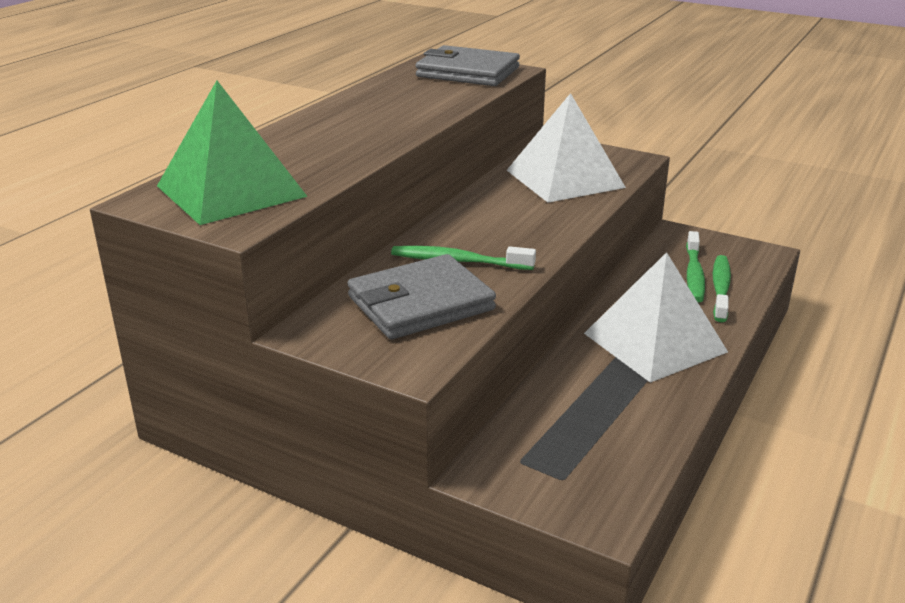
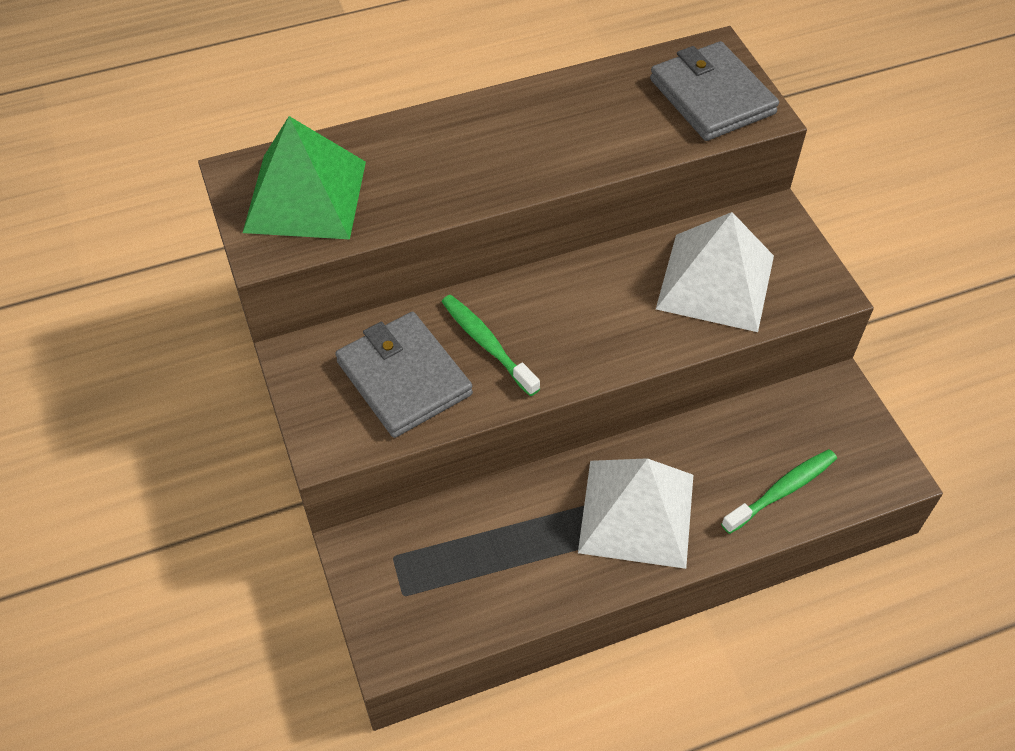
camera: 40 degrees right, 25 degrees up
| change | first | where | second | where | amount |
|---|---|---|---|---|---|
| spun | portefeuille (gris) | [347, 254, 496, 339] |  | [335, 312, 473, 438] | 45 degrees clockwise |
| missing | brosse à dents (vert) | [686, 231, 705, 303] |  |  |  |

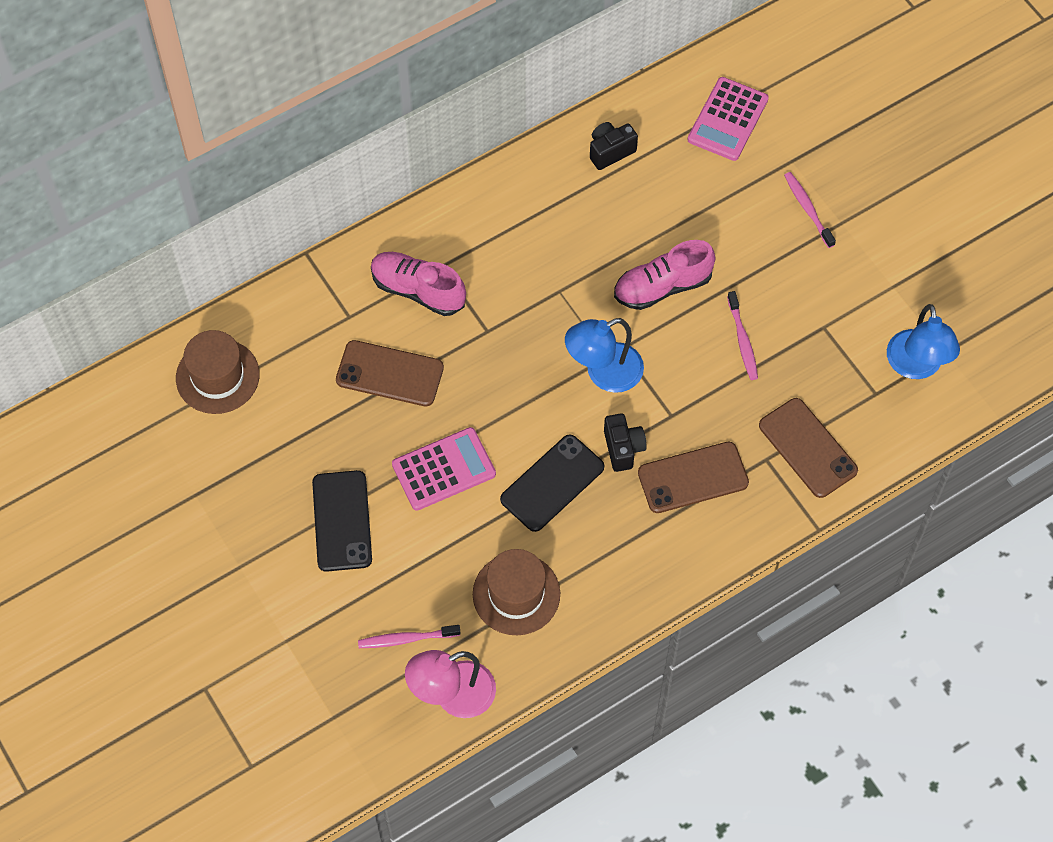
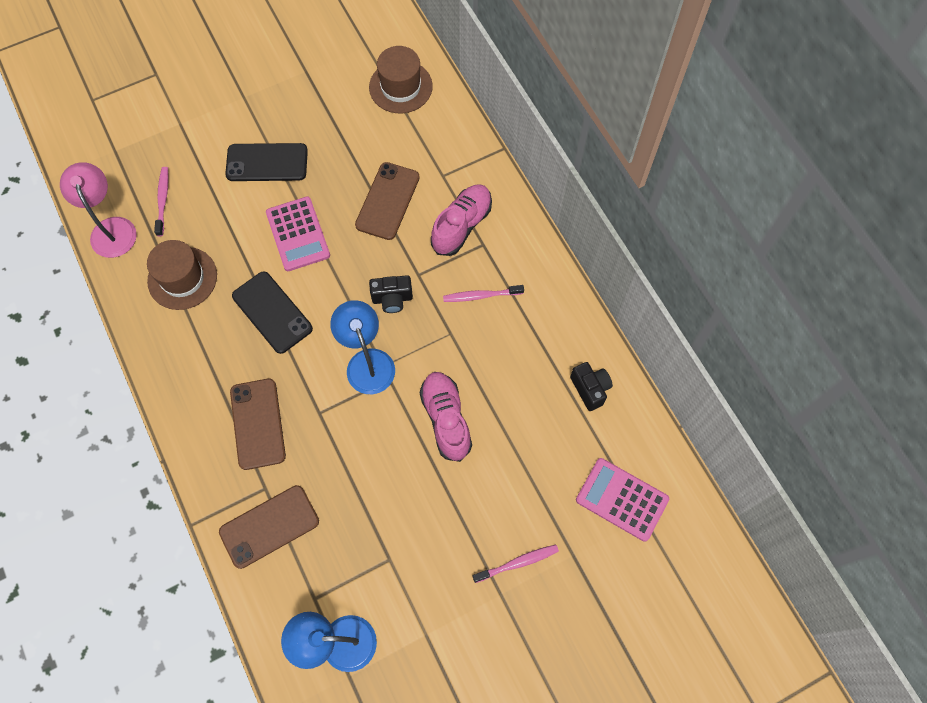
camera: 95 degrees right, 5 degrees up
| change | first | where | second | where | amount |
|---|---|---|---|---|---|
| relocated | appareil photo (noir) | [604, 413, 647, 472] |  | [369, 275, 413, 313] |  |
| relocated | brosse à dents (rose) | [727, 291, 758, 380] |  | [443, 285, 524, 302] |  |

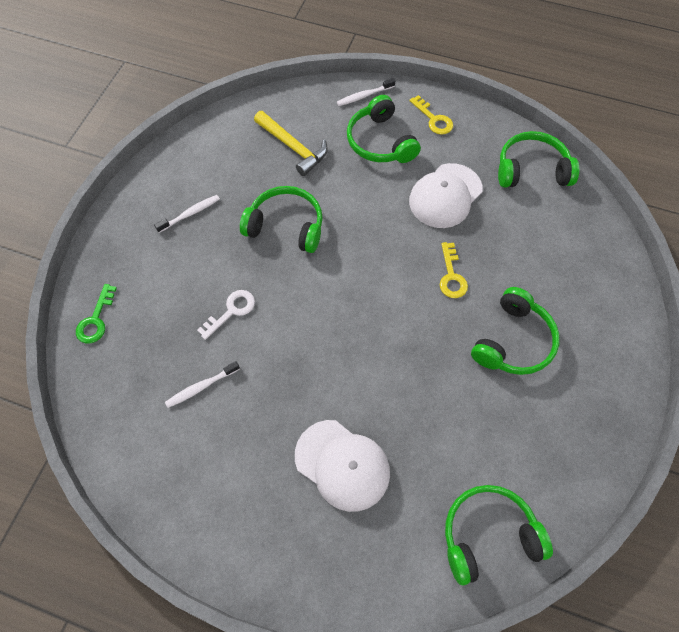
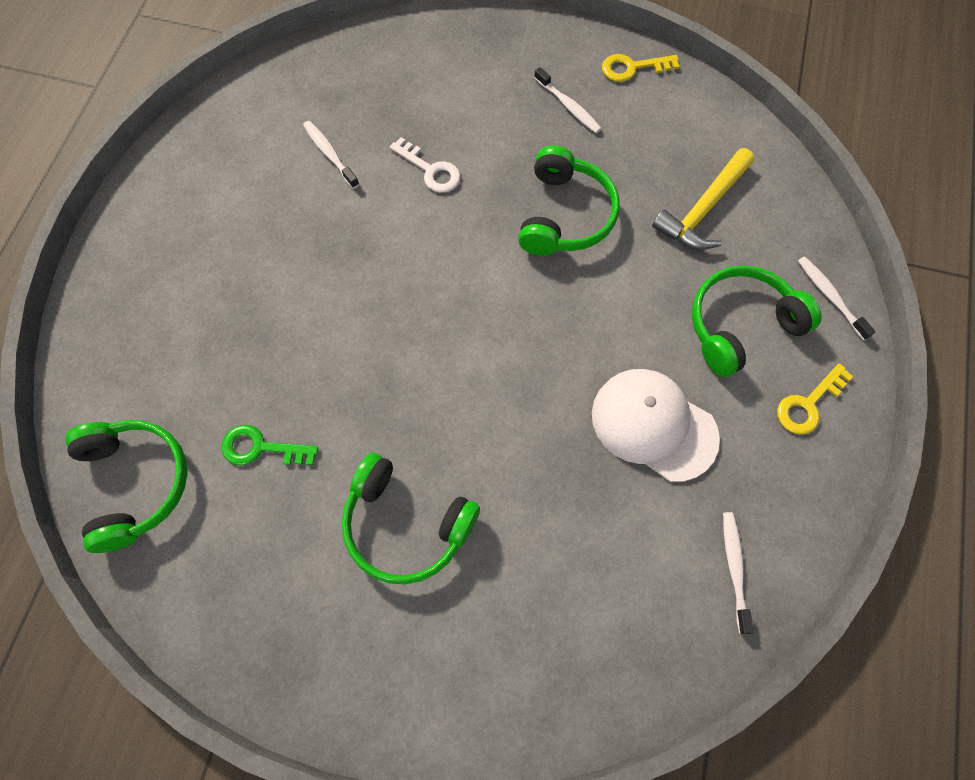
camera: 85 degrees right, 5 degrees up
| change | first | where | second | where | amount |
|---|---|---|---|---|---|
| relocated | clé (vert) | [76, 284, 117, 343] |  | [222, 425, 318, 465] |  |
| missing | casquette (blanc) | [295, 420, 390, 512] |  |  |  |
| relocated | clé (jaune) | [440, 242, 468, 298] |  | [602, 54, 680, 82] |  |
| exchanged | casque audio (vert) | [498, 131, 579, 187] | brosse à dents (blanc) | [723, 512, 754, 634] |  |

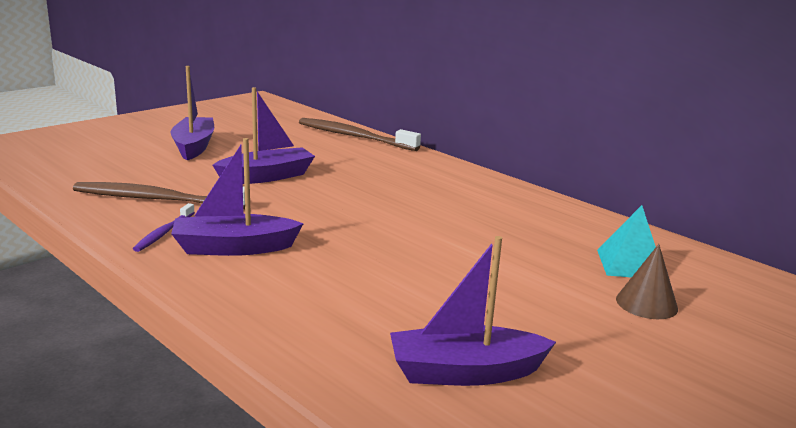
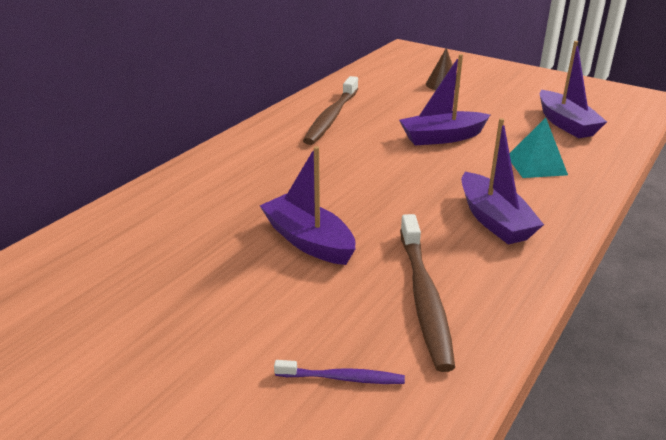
camera: 100 degrees left, 10 degrees up
| change | first | where | second | where | amount |
|---|---|---|---|---|---|
| relocated | brosse à dents (violet) | [133, 203, 195, 252] |  | [274, 360, 405, 384] |  |
| relocated | bateau (violet) | [170, 66, 214, 160] |  | [399, 54, 490, 145] |  |
| relocated | brosse à dents (marron) | [299, 118, 421, 151] |  | [303, 76, 358, 145] |  |
| relocated | pyramide (turquoise) | [597, 205, 656, 277] |  | [509, 117, 568, 178] |  |

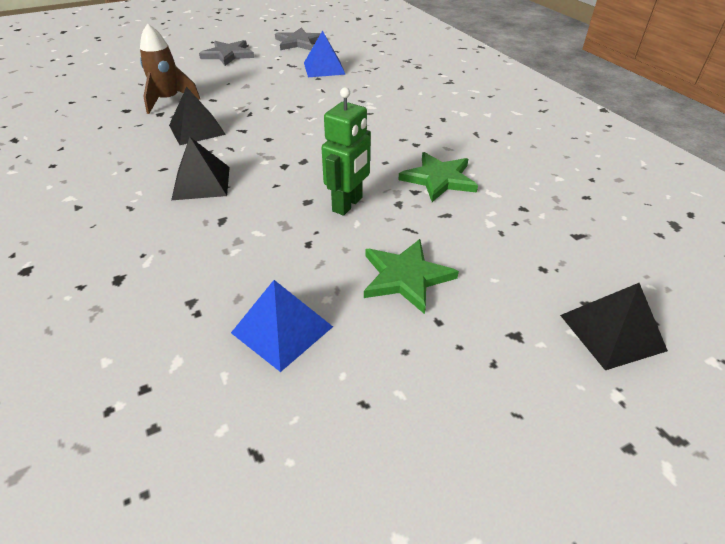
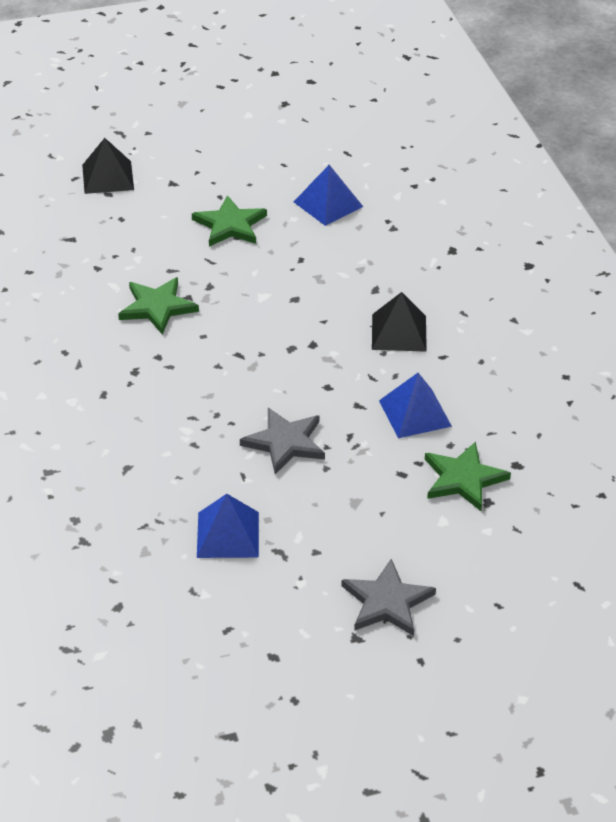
camera: 170 degrees left, 0 degrees up
| change | first | where | second | where | amount |
|---|---|---|---|---|---|
| exchanged | fusée (marron) | [140, 23, 200, 114] | étoile (vert) | [425, 442, 511, 511] |  |
| colour | pyramide (noir) | [169, 87, 226, 145] | pyramide (bleu) | [379, 373, 452, 438] |  |
| relocated | étoile (gris) | [275, 27, 321, 50] |  | [240, 408, 325, 474] |  |
| missing | robot (vert) | [321, 87, 371, 215] |  |  |  |

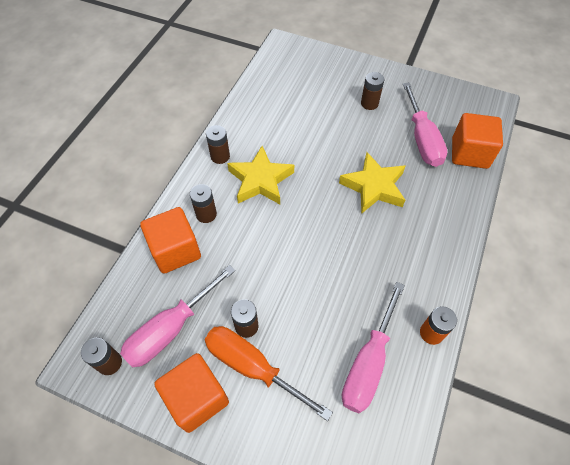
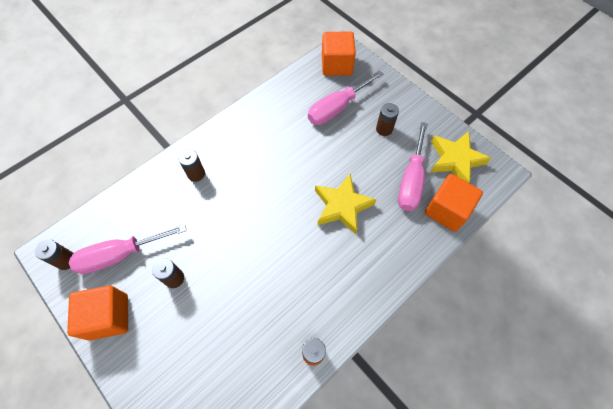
camera: 25 degrees right, 5 degrees up
| change | first | where | second | where | amount |
|---|---|---|---|---|---|
| relocated | cube (orange) | [140, 207, 201, 274] |  | [322, 31, 356, 76] |  |
| missing | tournevis (orange) | [205, 326, 333, 421] |  |  |  |
| missing | pile (marron) | [206, 125, 230, 164] |  |  |  |
| relocated | étoile (jaune) | [227, 146, 294, 204] |  | [431, 131, 491, 183] |  |
| relocated | tournevis (rose) | [342, 282, 405, 413] |  | [308, 70, 383, 125] |  |

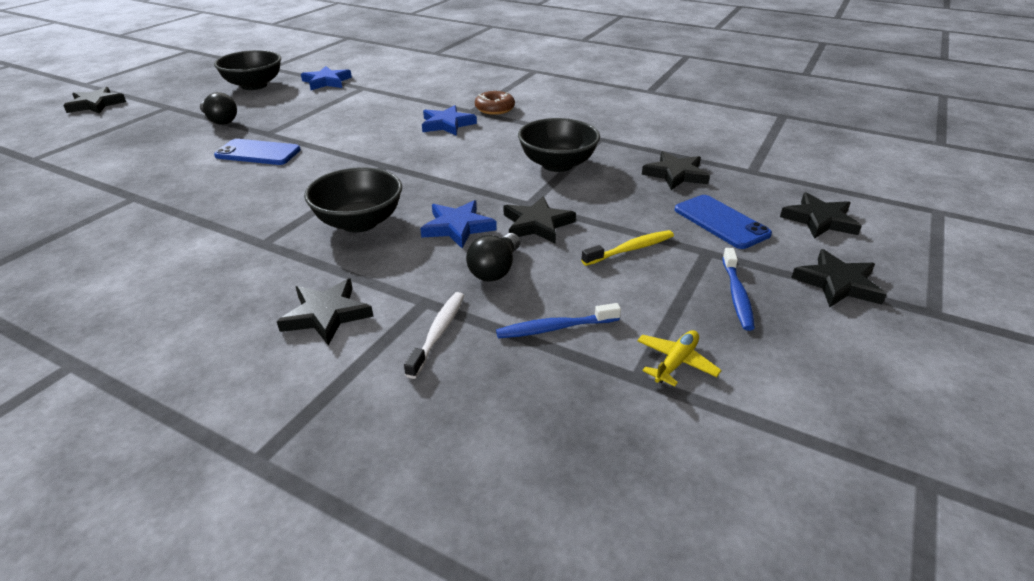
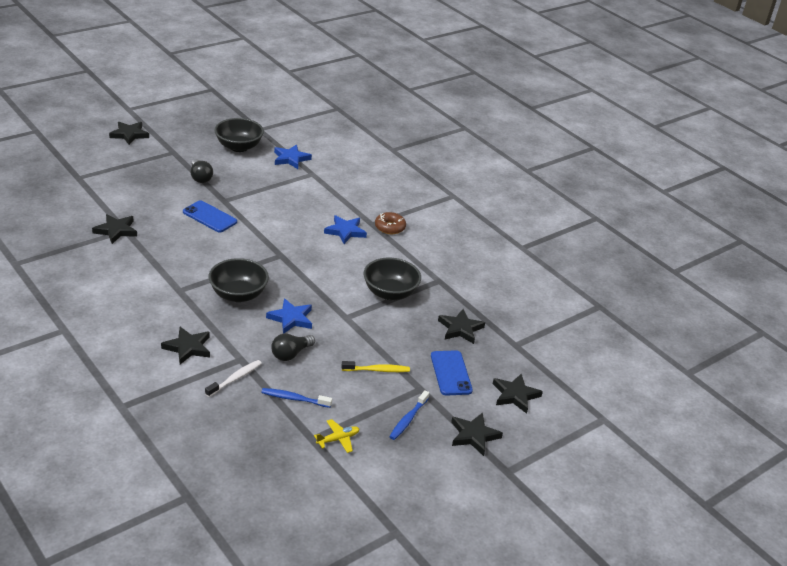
camera: 20 degrees right, 0 degrees up
| change | first | where | second | where | amount |
|---|---|---|---|---|---|
| relocated | étoile (noir) | [504, 196, 576, 244] |  | [92, 214, 137, 244] |  |

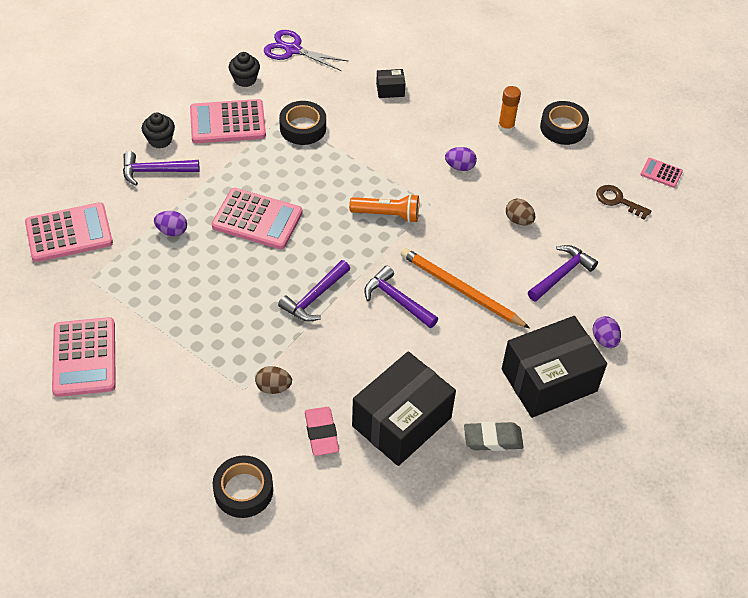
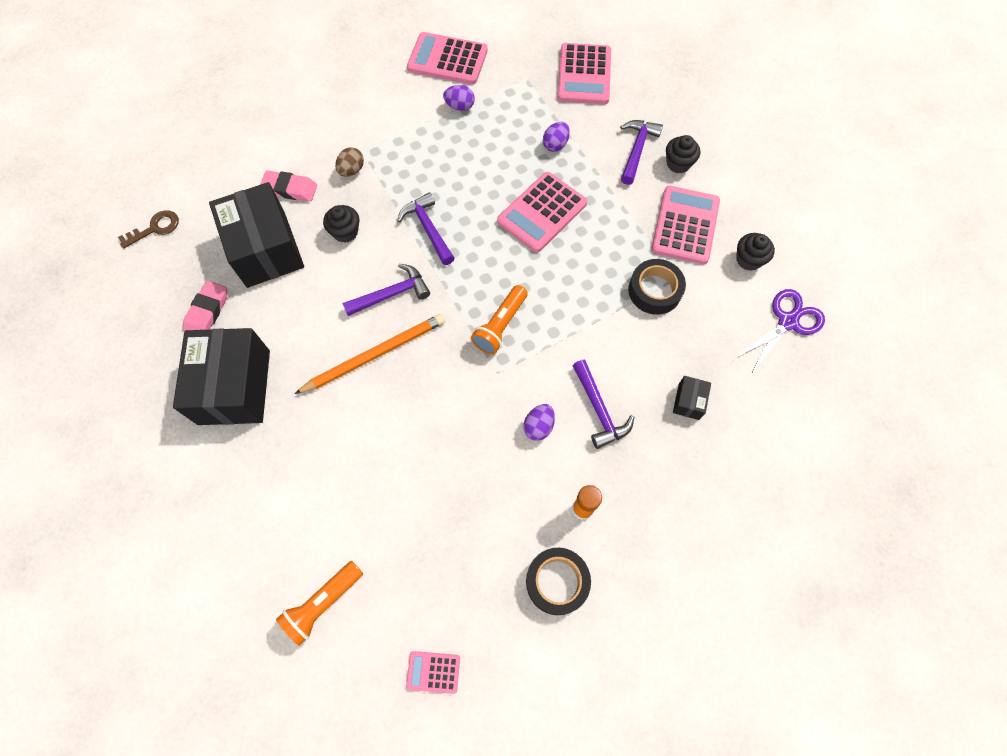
camera: 115 degrees right, 15 degrees up
| change | first | where | second | where | amount |
|---|---|---|---|---|---|
| missing | ruban adhésif (noir) | [213, 455, 273, 518] |  |  |  |
| colour | gomme (gris) | [464, 421, 524, 451] | gomme (rose) | [183, 281, 227, 331] |  |
| missing | œuf (marron) | [506, 199, 535, 225] |  |  |  |
| relocated | marteau (violet) | [528, 245, 598, 302] |  | [572, 360, 634, 449] |  |
| relocated | œuf (violet) | [592, 316, 621, 348] |  | [443, 85, 475, 111] |  |
| relocated | clé (marron) | [596, 185, 651, 220] |  | [118, 210, 179, 249] |  |
| spun | calculatrice (rose) | [640, 158, 683, 188] |  | [406, 651, 460, 694] | 135 degrees counterclockwise |
| appeared |  |  | lampe de poche (orange) | [276, 561, 363, 646] |  |
| appeared |  |  | muffin (noir) | [323, 205, 359, 243] |  |

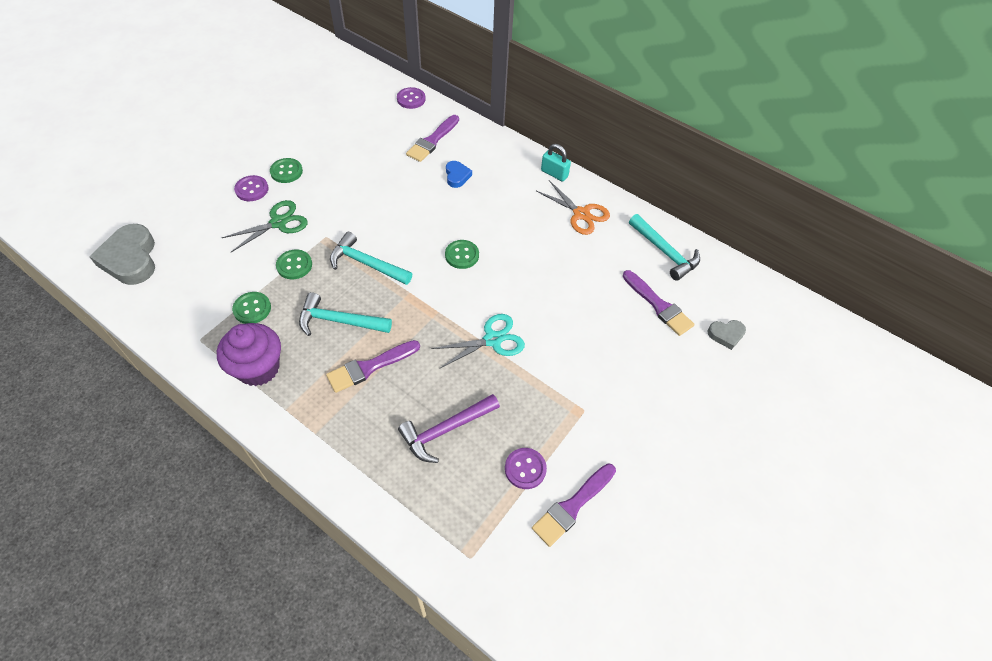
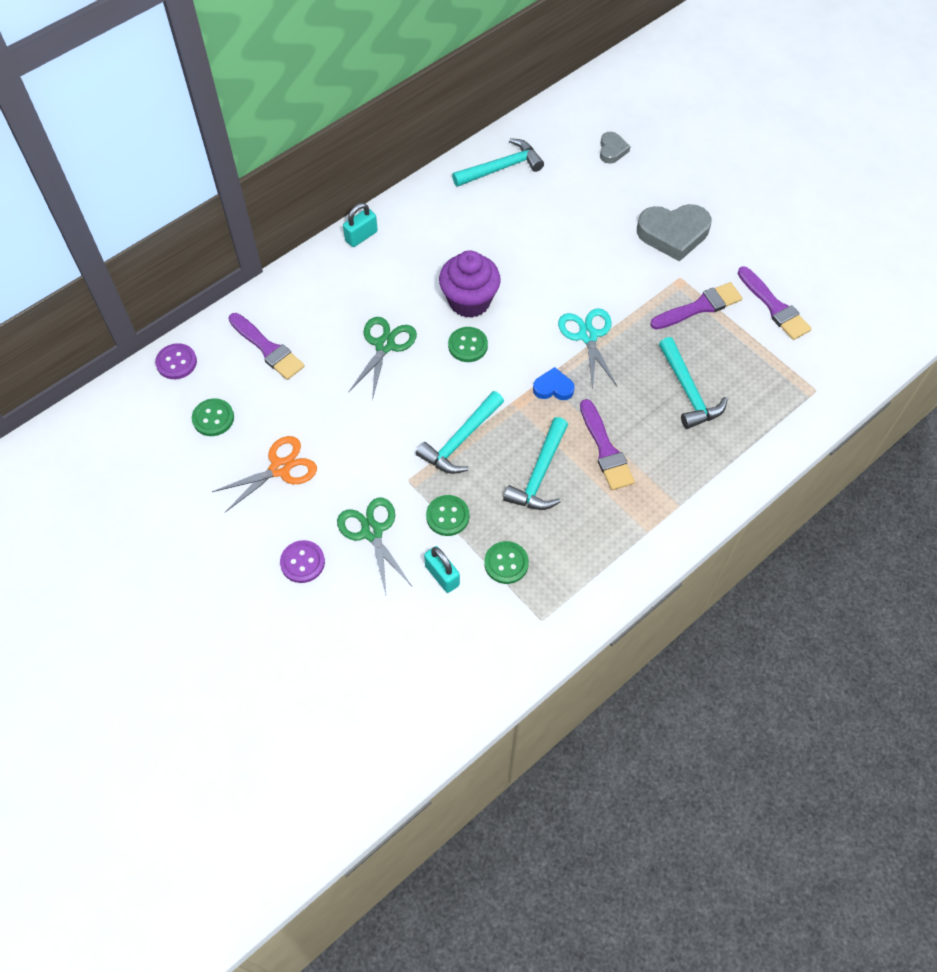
camera: 75 degrees left, 5 degrees up
| change | first | where | second | where | amount |
|---|---|---|---|---|---|
| relocated | cœur (gris) | [89, 224, 155, 285] |  | [637, 204, 711, 262] |  |
| relocated | muffin (violet) | [217, 323, 281, 386] |  | [439, 251, 501, 318] |  |
| relocated | bouton (vert) | [270, 158, 303, 183] |  | [192, 398, 234, 436] |  |
| colour | marteau (violet) | [398, 394, 500, 463] | marteau (turquoise) | [659, 337, 728, 429] |  |
| relocated | cœur (bleu) | [446, 161, 472, 188] |  | [533, 367, 575, 400] |  |
| missing | bouton (violet) | [505, 448, 547, 489] |  |  |  |
| relocated | ciseaux (orange) | [536, 180, 610, 235] |  | [212, 436, 317, 512] |  |
| relocated | pinceau (violet) | [623, 270, 695, 336] |  | [650, 282, 742, 329] |  |
| appeared |  |  | ciseaux (vert) | [348, 317, 417, 400] |  |
| appeared |  |  | cadenas (turquoise) | [424, 546, 460, 593] |  |

